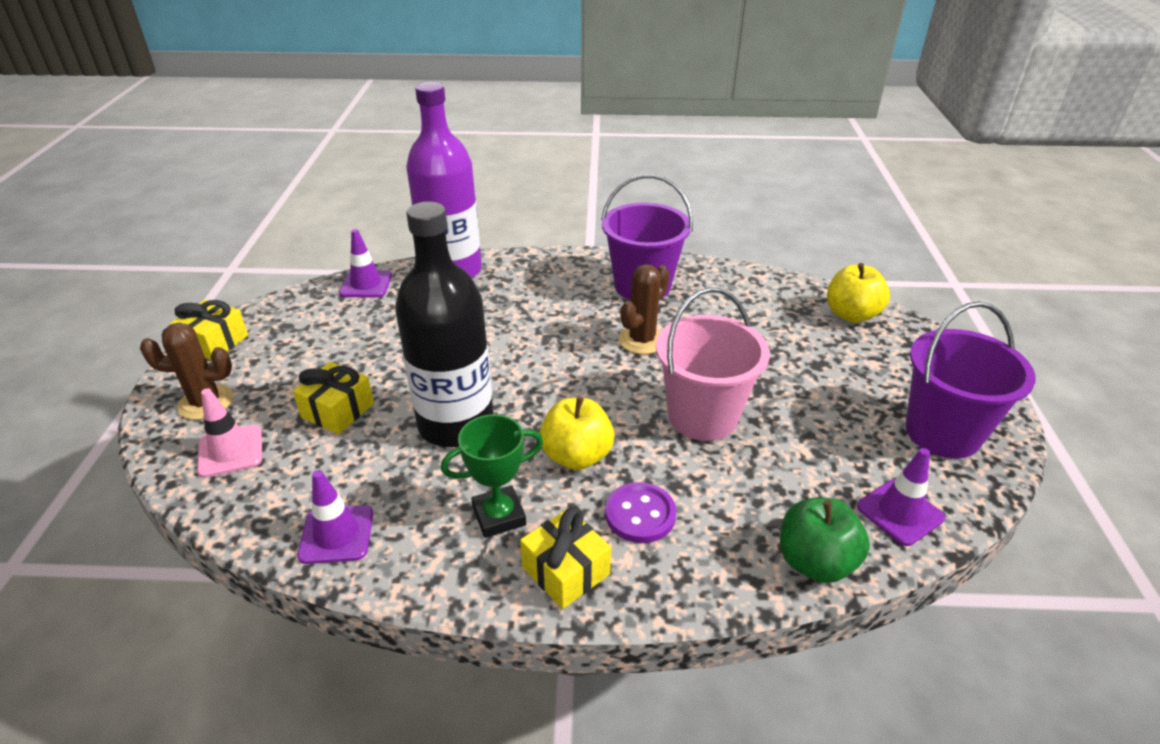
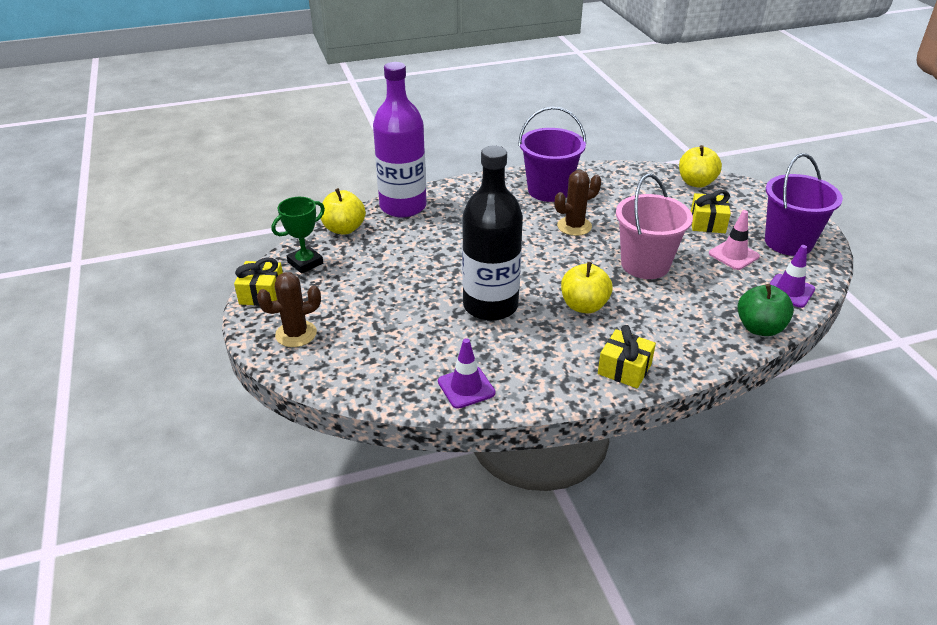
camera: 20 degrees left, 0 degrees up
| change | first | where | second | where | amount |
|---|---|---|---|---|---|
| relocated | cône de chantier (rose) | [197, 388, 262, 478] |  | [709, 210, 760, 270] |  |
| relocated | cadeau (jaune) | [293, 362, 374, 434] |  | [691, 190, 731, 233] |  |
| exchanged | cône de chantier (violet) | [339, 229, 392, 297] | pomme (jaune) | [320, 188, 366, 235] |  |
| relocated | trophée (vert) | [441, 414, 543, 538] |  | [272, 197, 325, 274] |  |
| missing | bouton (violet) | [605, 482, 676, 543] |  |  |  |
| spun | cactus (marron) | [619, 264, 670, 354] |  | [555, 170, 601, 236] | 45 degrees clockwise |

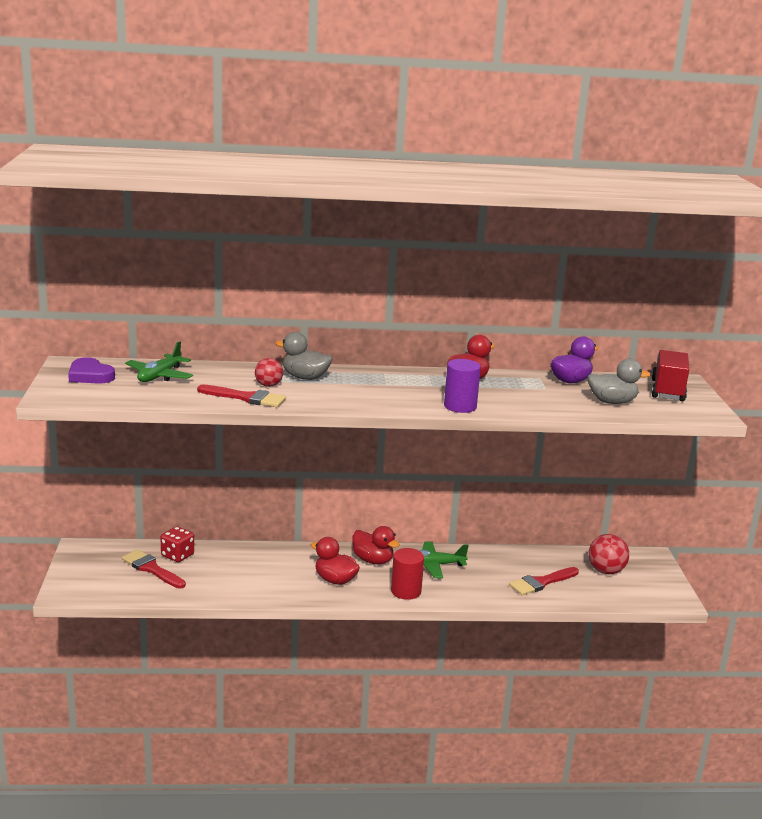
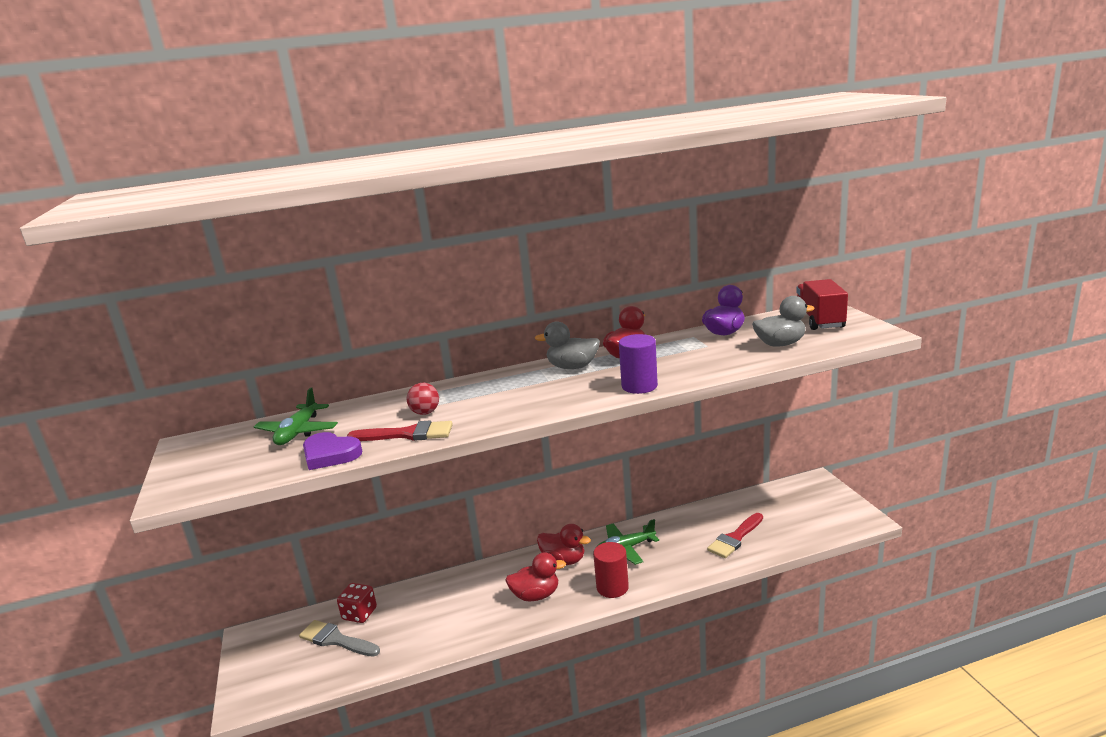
camera: 10 degrees left, 0 degrees up
| change | first | where | second | where | amount |
|---|---|---|---|---|---|
| relocated | cœur (violet) | [68, 357, 115, 384] |  | [303, 432, 362, 470] |  |
| colour | pinceau (rouge) | [122, 549, 186, 588] | pinceau (gris) | [299, 620, 380, 657] |  |
| relocated | canard (gris) | [275, 332, 332, 380] |  | [535, 321, 600, 369] |  |
| spun | canard (rouge) | [311, 537, 360, 585] |  | [505, 552, 566, 601] | 150 degrees clockwise |
| missing | balle (rouge) | [588, 534, 629, 574] |  |  |  |

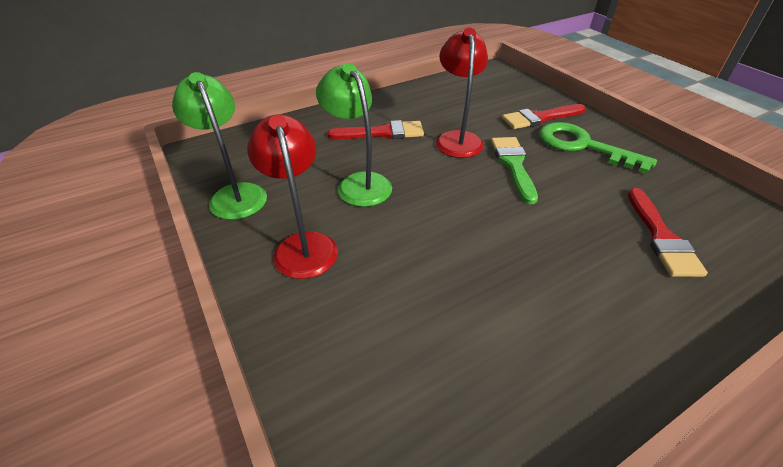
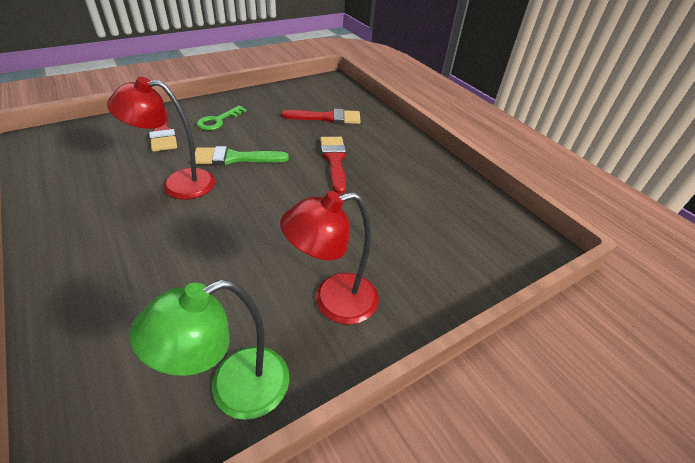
camera: 95 degrees left, 0 degrees up
| change | first | where | second | where | amount |
|---|---|---|---|---|---|
| missing | lampe (vert) | [316, 63, 392, 207] |  |  |  |
| relocated | pinceau (rouge) | [328, 120, 424, 139] |  | [320, 137, 346, 194] |  |
| size | clé (vert) | [539, 122, 657, 174] |  | [196, 106, 247, 130] | x0.60 |

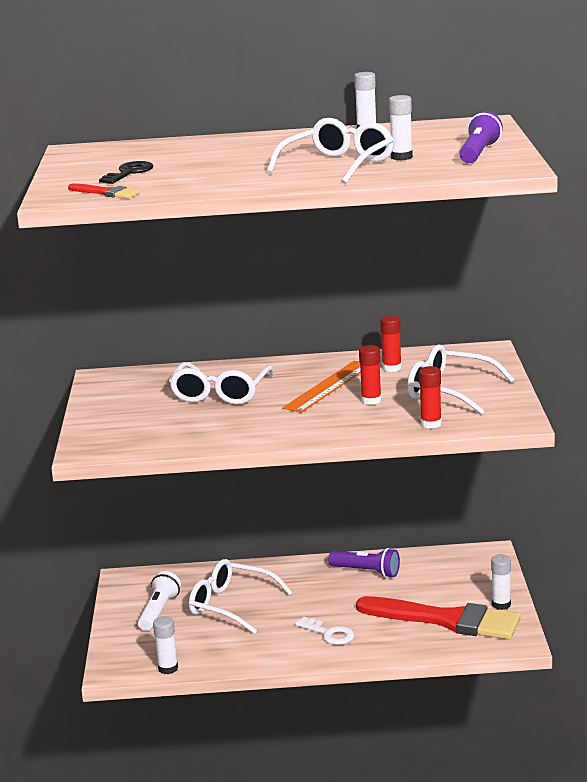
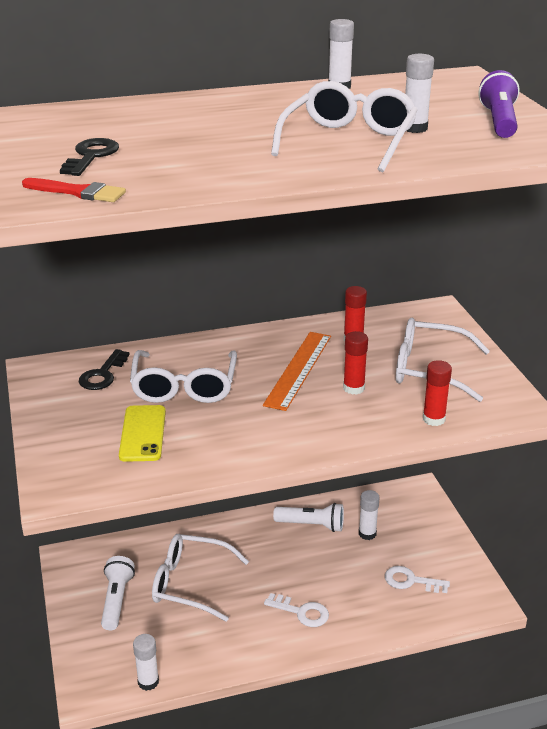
camera: 15 degrees left, 10 degrees up
| change | first | where | second | where | amount |
|---|---|---|---|---|---|
| colour | lampe de poche (violet) | [328, 548, 400, 578] | lampe de poche (blanc) | [273, 503, 344, 532] |  |
| exchanged | pinceau (rouge) | [356, 596, 521, 640] | clé (blanc) | [385, 566, 450, 593] |  |
| relocated | bâton de colle (blanc) | [491, 554, 511, 610] |  | [359, 490, 380, 540] |  |
| appeared |  |  | clé (noir) | [79, 349, 130, 390] |  |
| appeared |  |  | téléphone (jaune) | [119, 405, 166, 462] |  |

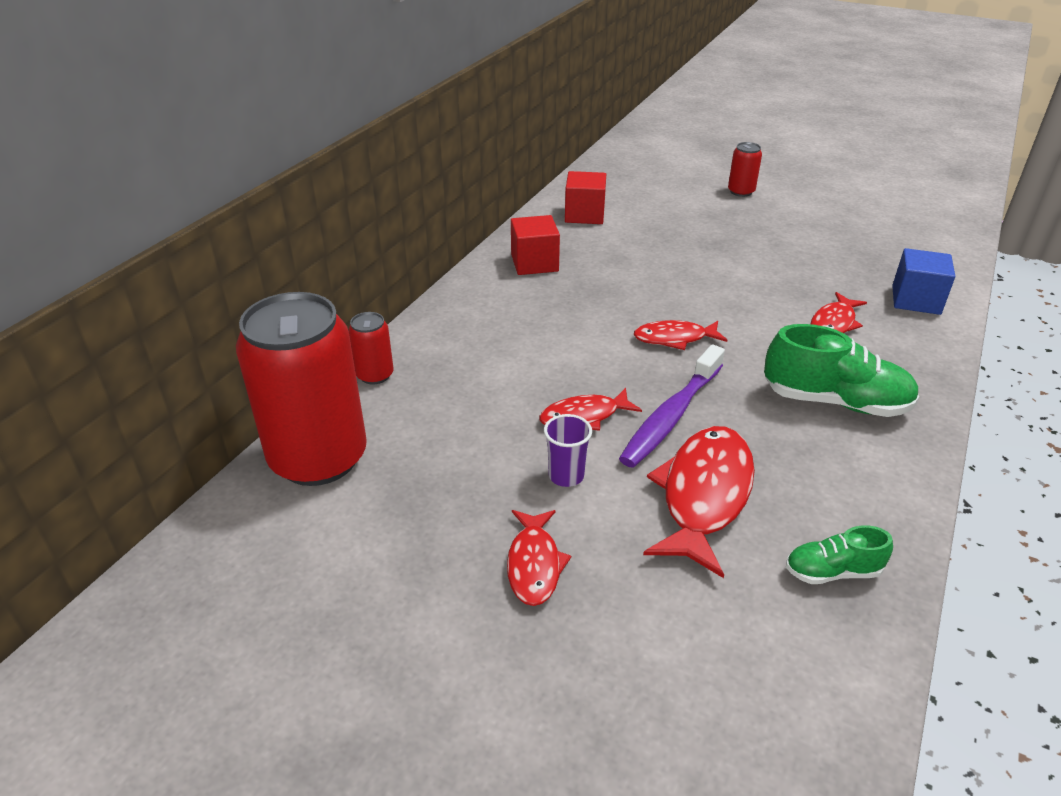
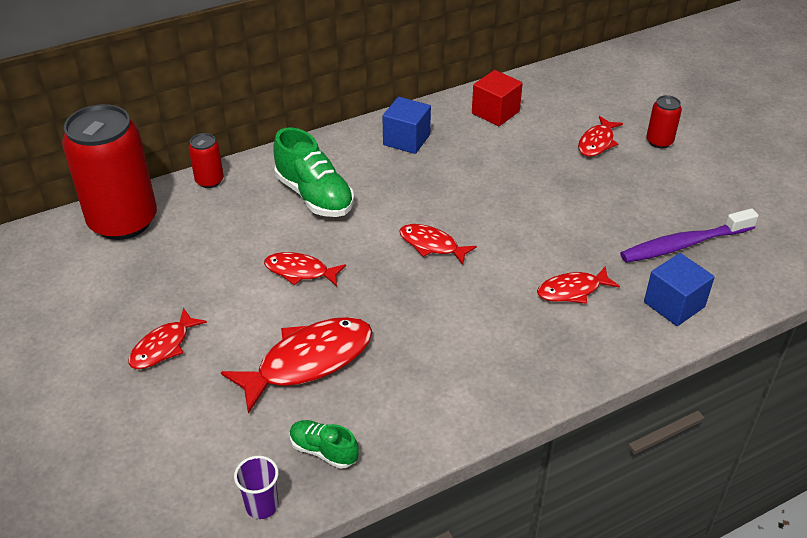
camera: 35 degrees right, 5 degrees up
| change | first | where | second | where | amount |
|---|---|---|---|---|---|
| colour | cube (rouge) | [511, 215, 560, 275] | cube (bleu) | [383, 97, 431, 154] |  |
| relocated | gobelet (violet) | [544, 414, 592, 487] |  | [234, 456, 279, 519] |  |
| relocated | brosse à dents (violet) | [619, 345, 725, 468] |  | [620, 208, 759, 263] |  |
| relocated | chaussure (vert) | [764, 324, 919, 417] |  | [273, 128, 354, 217] |  |
| appeared |  |  | poisson (rouge) | [578, 116, 623, 157] |  |

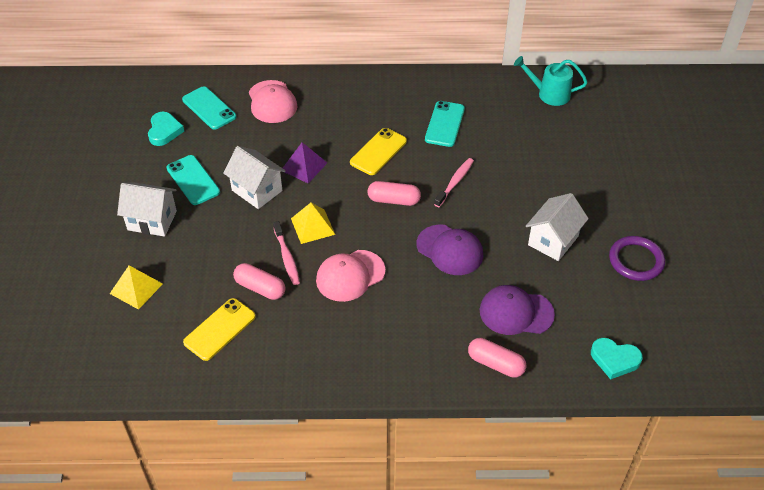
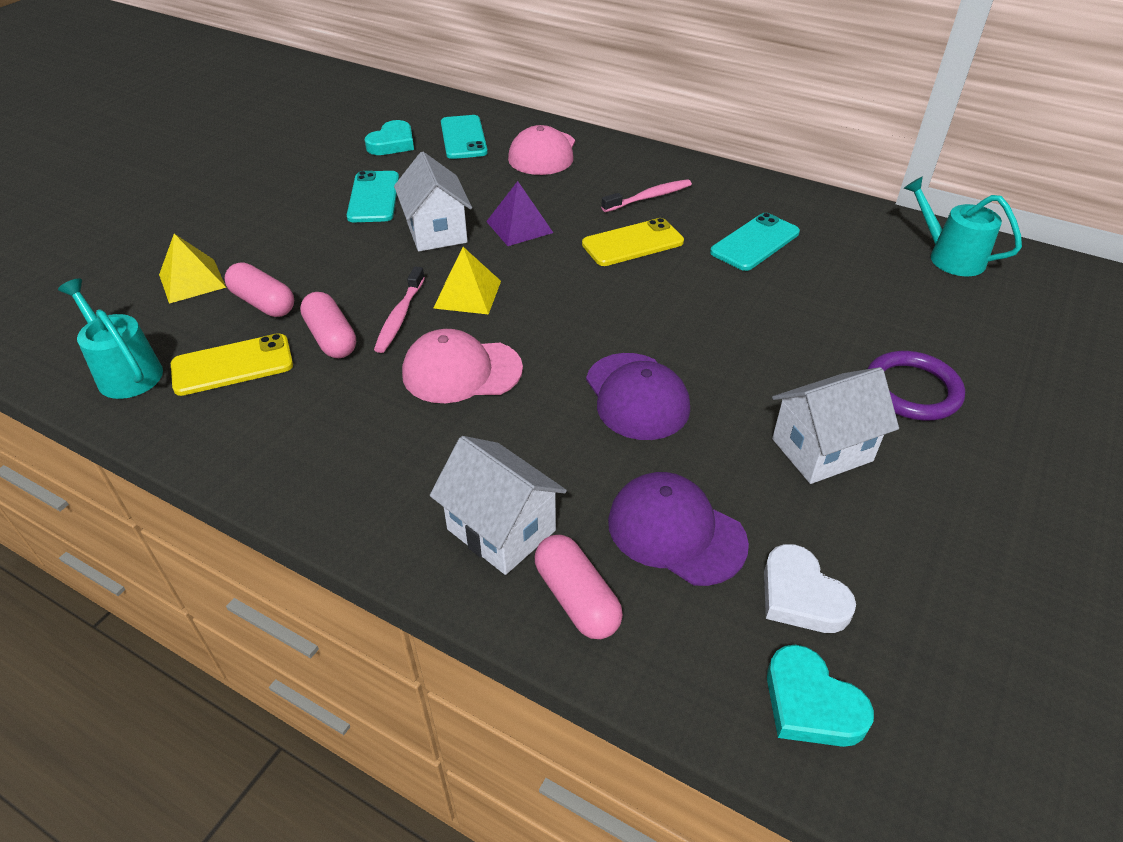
camera: 30 degrees right, 5 degrees down
| change | first | where | second | where | amount |
|---|---|---|---|---|---|
| relocated | maison (blanc) | [117, 183, 177, 237] |  | [430, 436, 567, 575] |  |
| relocated | gélule (rose) | [368, 181, 421, 206] |  | [224, 262, 294, 317] |  |
| relocated | brosse à dents (rose) | [434, 158, 474, 207] |  | [601, 179, 692, 212] |  |
| relocated | anneau (violet) | [609, 236, 665, 281] |  | [867, 351, 965, 420] |  |
| appeared |  |  | arrosoir (turquoise) | [58, 279, 163, 399] |  |
| appeared |  |  | cœur (blanc) | [764, 544, 856, 633] |  |

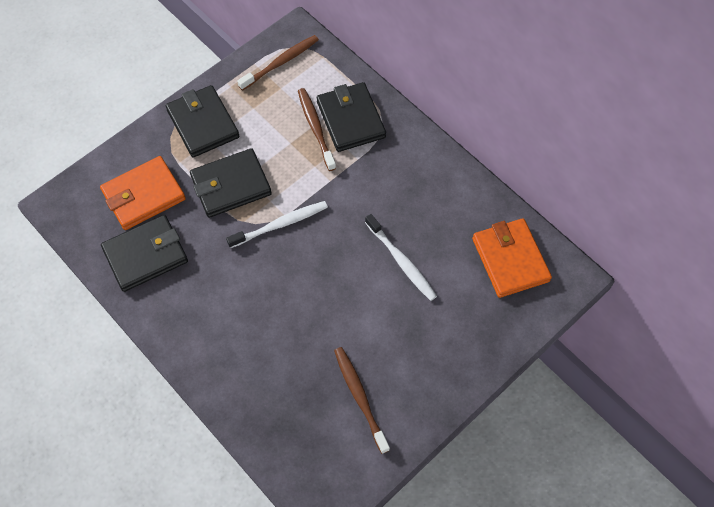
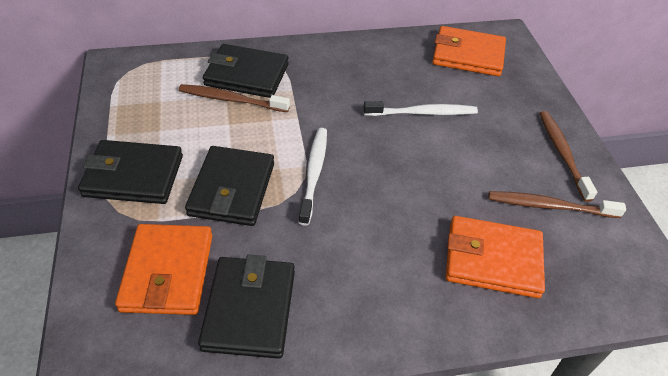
camera: 60 degrees left, 15 degrees down
| change | first | where | second | where | amount |
|---|---|---|---|---|---|
| relocated | brosse à dents (marron) | [237, 35, 319, 91] |  | [539, 111, 597, 202] |  |
| appeared |  |  | portefeuille (orange) | [446, 216, 545, 298] |  |

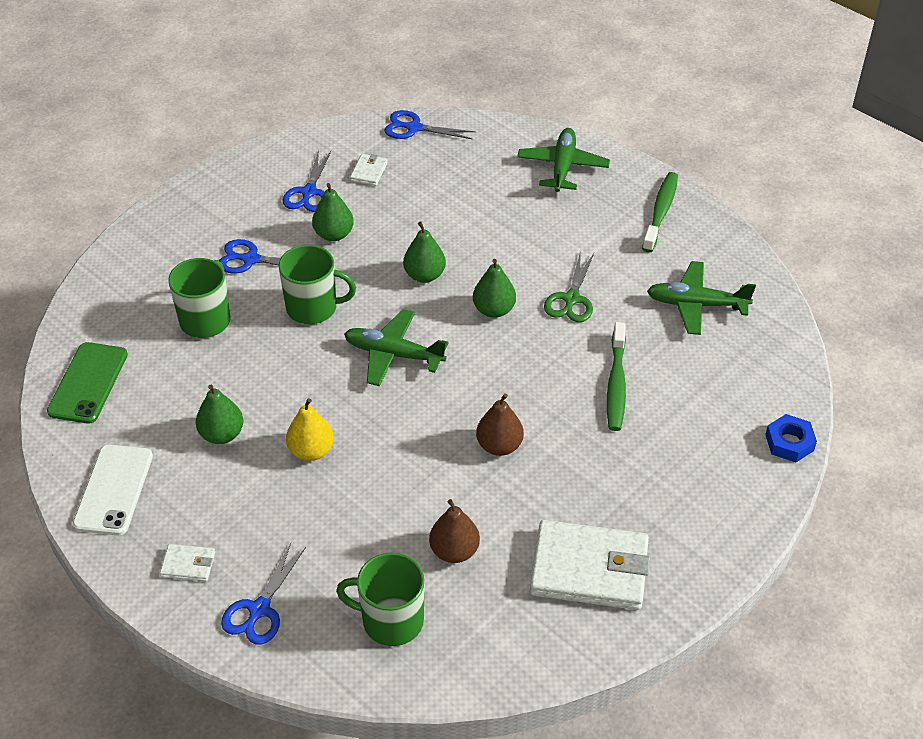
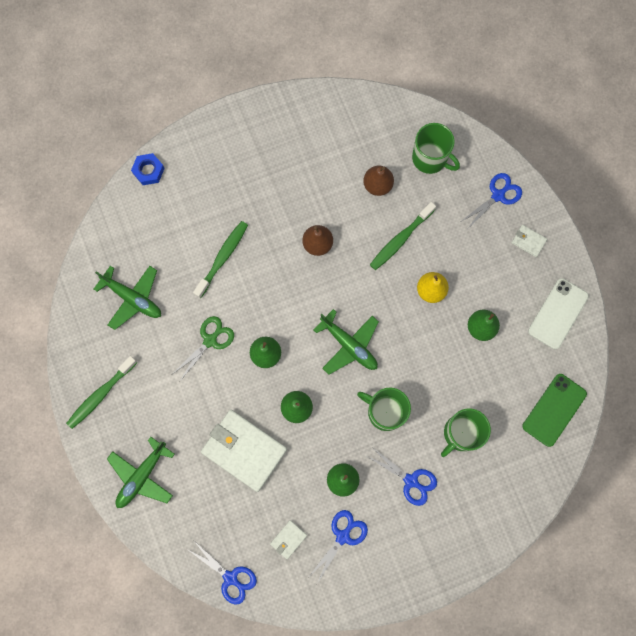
camera: 155 degrees left, 30 degrees up
| change | first | where | second | where | amount |
|---|---|---|---|---|---|
| relocated | portefeuille (blanc) | [530, 520, 650, 610] |  | [201, 410, 287, 492] |  |
| appeared |  |  | brosse à dents (vert) | [370, 202, 436, 270] |  |

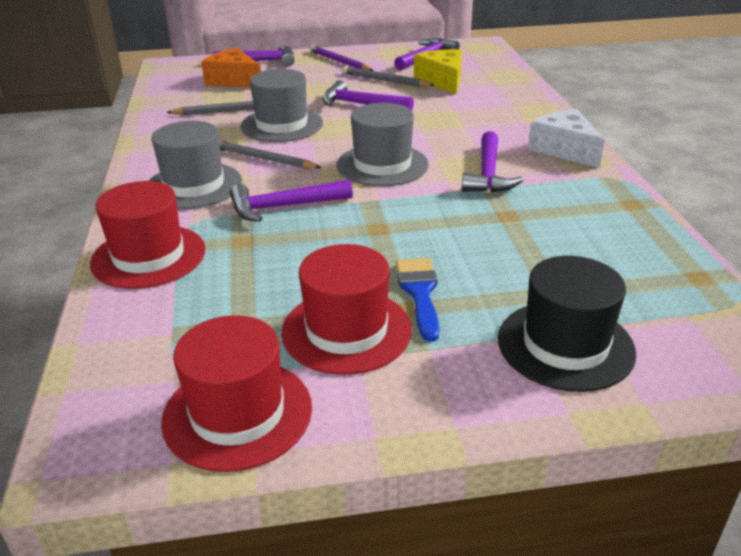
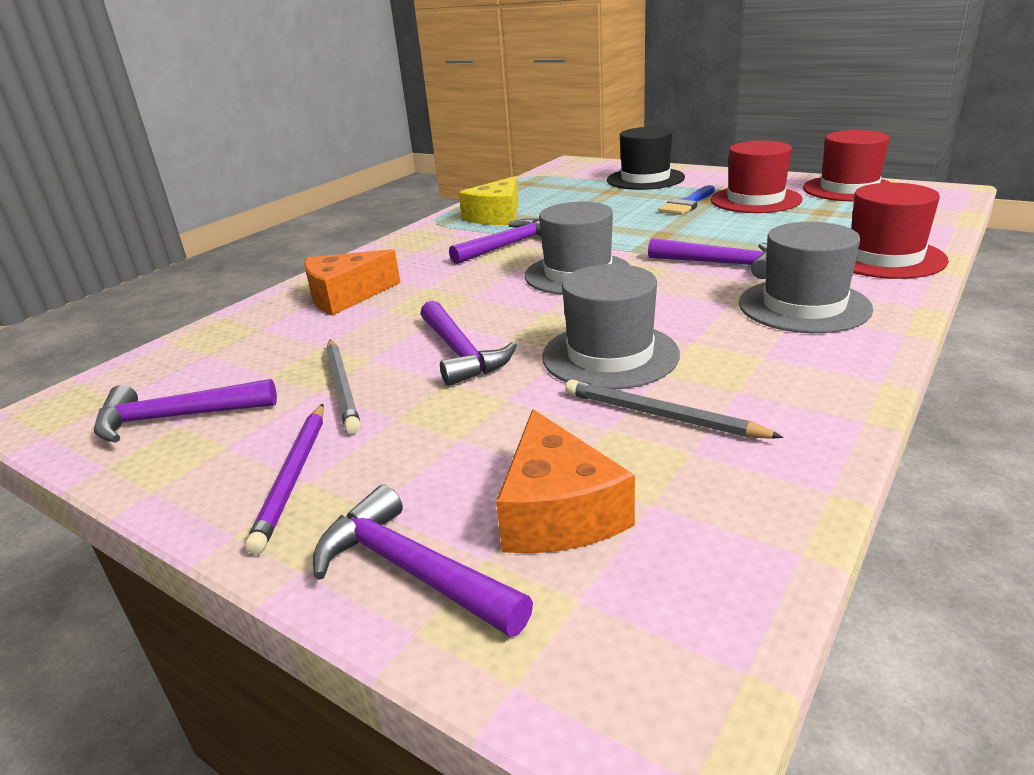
camera: 135 degrees left, 5 degrees down
| change | first | where | second | where | amount |
|---|---|---|---|---|---|
| missing | crayon (gris) | [219, 140, 322, 169] |  |  |  |
| relocated | fromage (jaune) | [414, 49, 462, 95] |  | [459, 176, 519, 225] |  |
| missing | fromage (blanc) | [528, 109, 605, 168] |  |  |  |
| appeared |  |  | fromage (orange) | [304, 249, 400, 315] |  |

